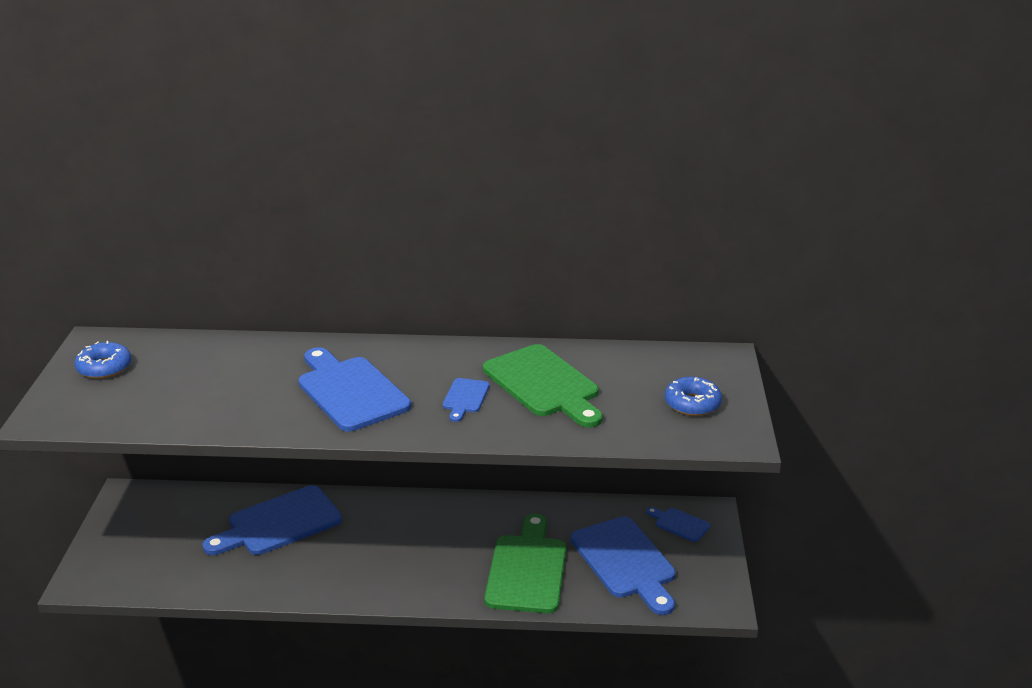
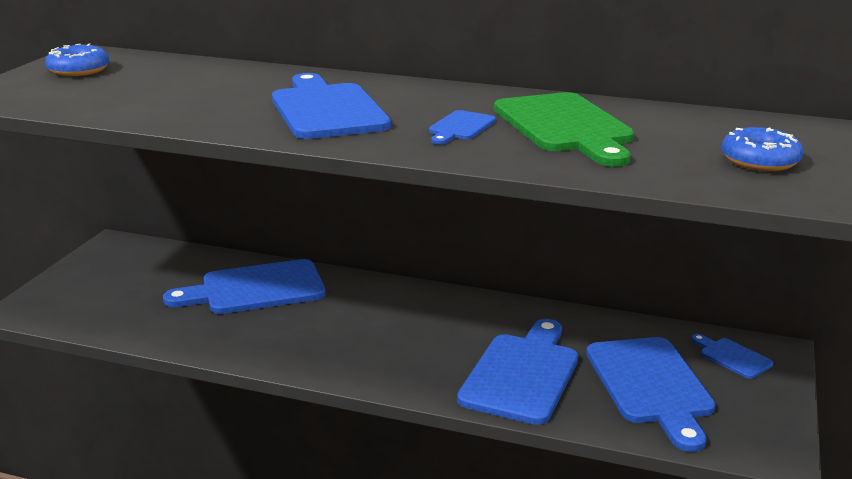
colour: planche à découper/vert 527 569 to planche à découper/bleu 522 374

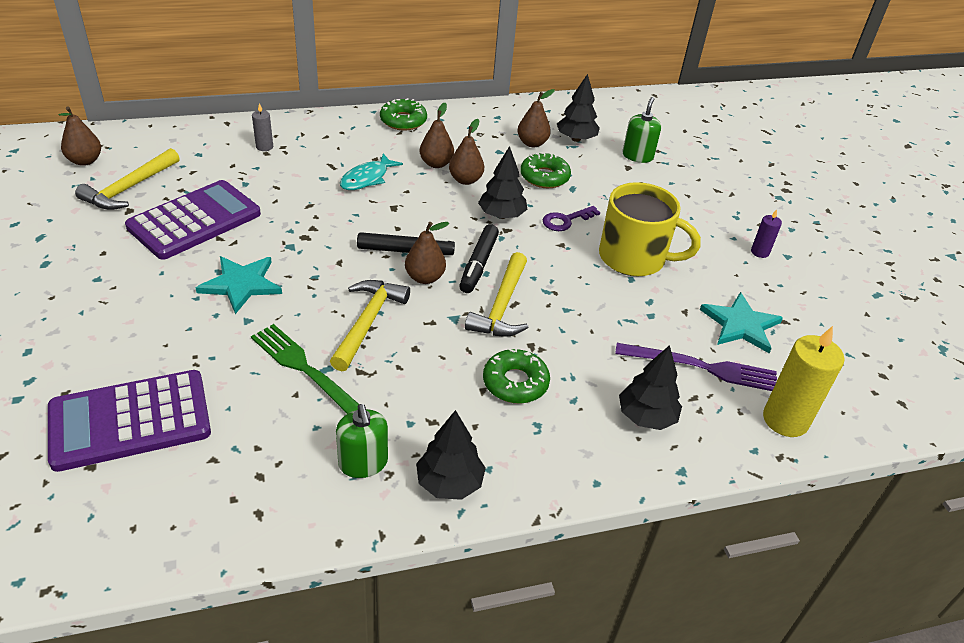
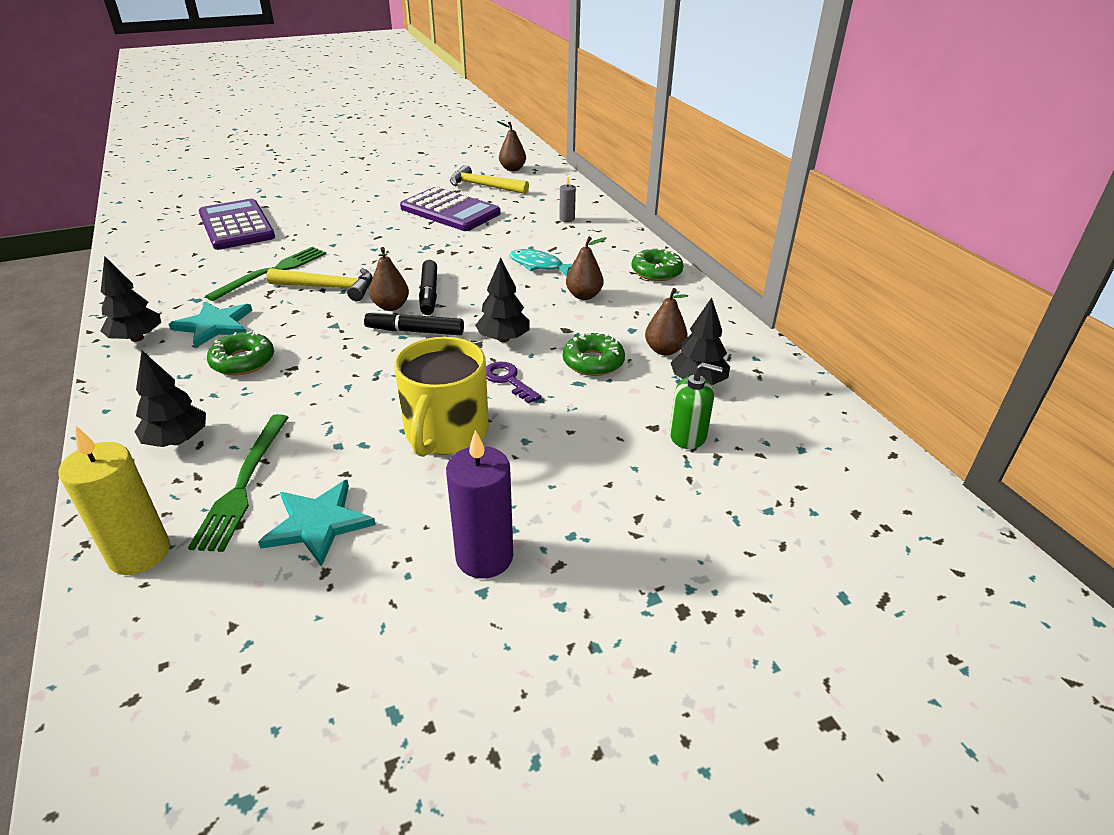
missing: poire/marron 465 180; marteau/jaune 502 306; distributeur de savon/vert 363 463
relocated: étoile/turquoise 241 284 to 214 325
colour: fourchette/violet 702 367 to fourchette/vert 243 484
size: bougie/violet 760 252 = 484 557 x1.99

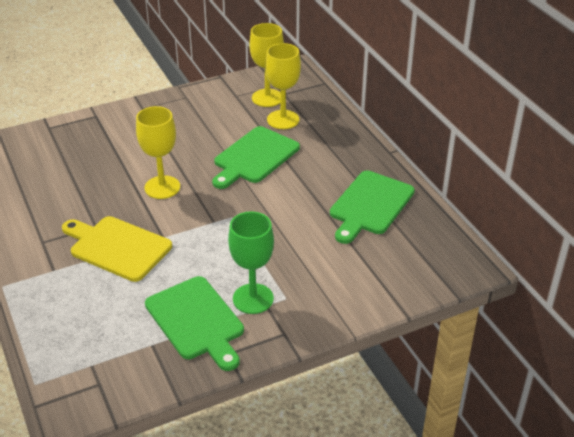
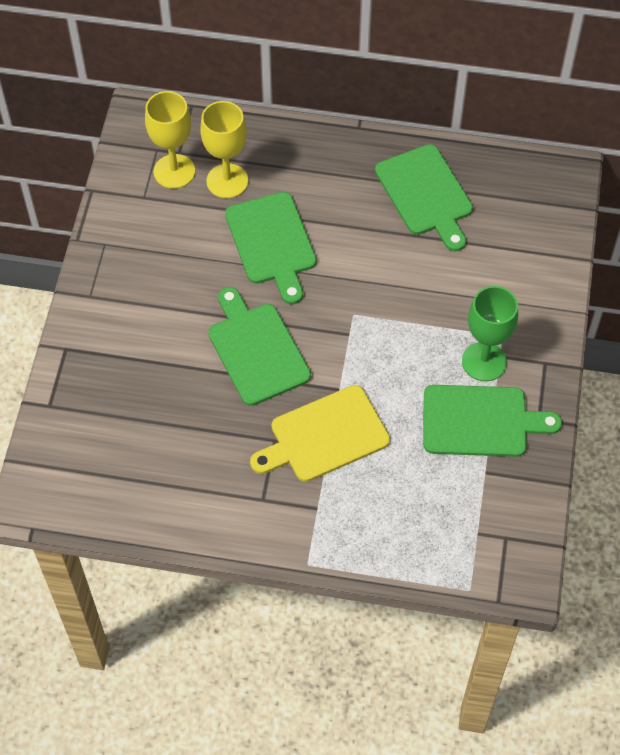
exchanged: verre à pied/jaune 162 187 to planche à découper/vert 256 350

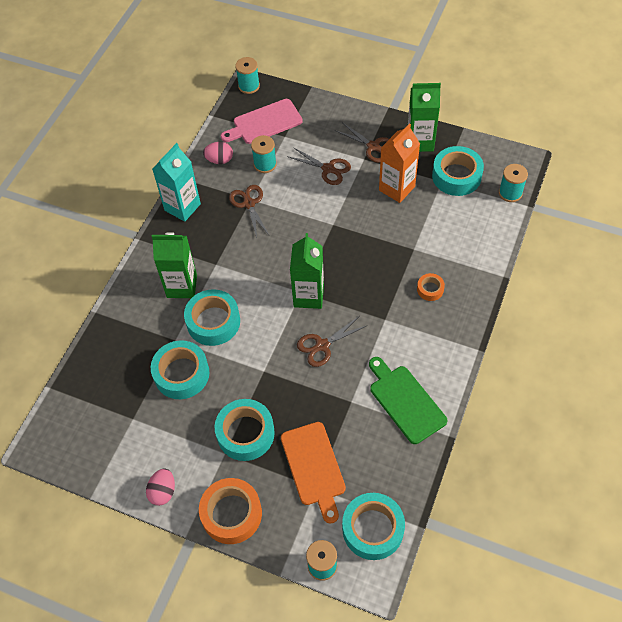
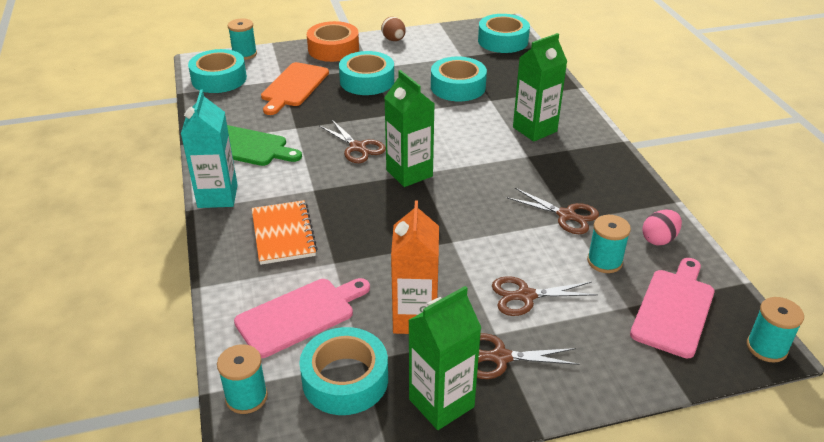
appeared: planche à découper/rose 299 315
relocated: brique de lait/turquoise 182 207 to 217 196; ruban adhésif/turquoise 213 322 to 503 41
exchanged: ruban adhésif/orange 430 289 to carnet/orange 283 234
colour: œuf/rose 163 491 to œuf/marron 394 40
spun: ciseaux/marron 322 345 = 358 147 120 degrees clockwise; planche à découper/orange 314 467 = 293 86 105 degrees counterclockwise

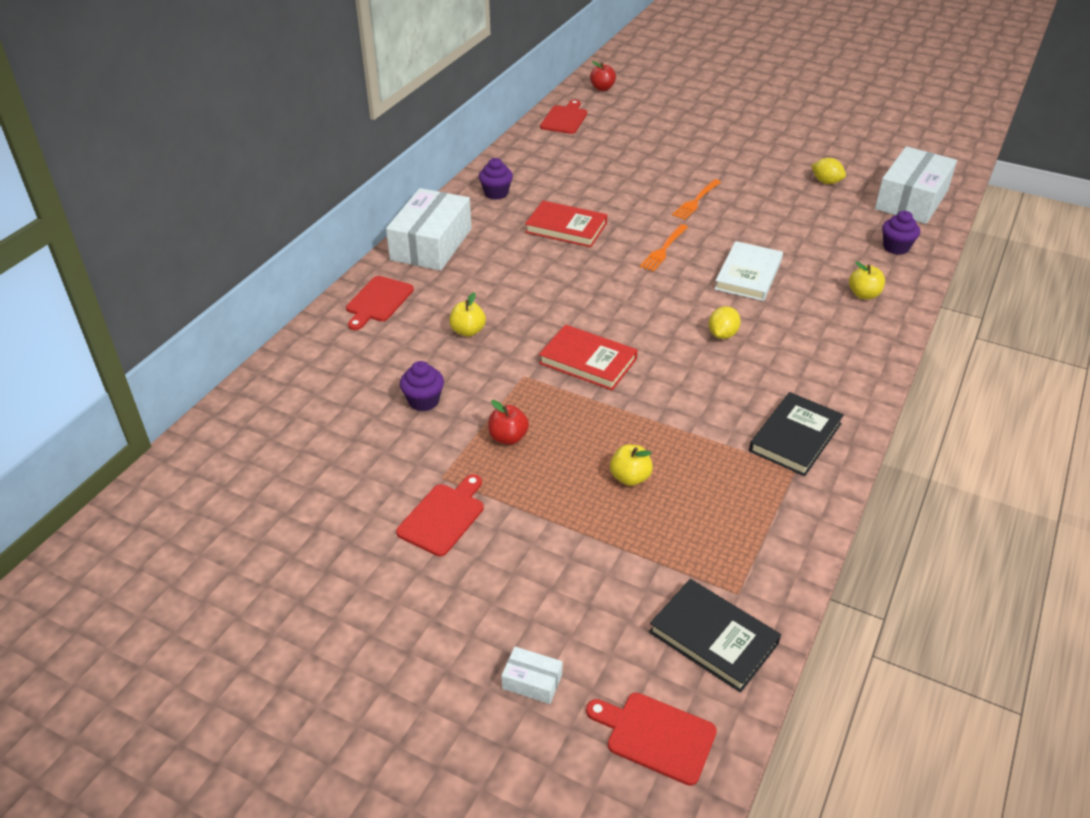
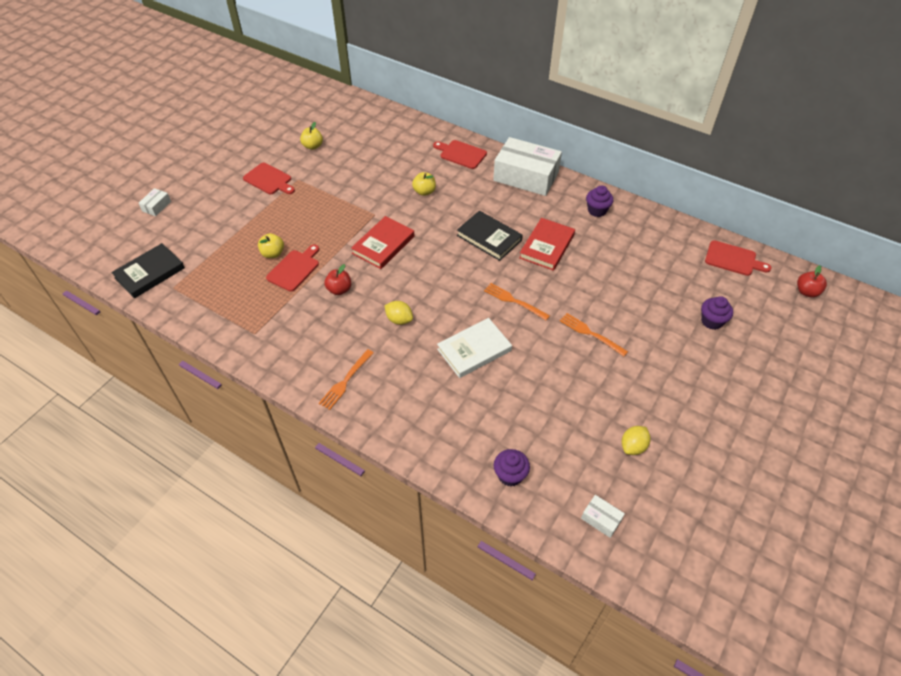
appeared: fourchette/orange 345 381
relocated: pomme/jaune 863 294 to 313 146; muffin/violet 423 401 to 711 321; livre/noir 795 437 to 489 238; pomme/rouge 508 437 to 339 289; planche à découper/rouge 656 736 to 294 269
spun: livre/blanc 748 275 = 474 350 60 degrees counterclockwise
size: boîte/blanc 911 199 = 601 519 x0.42

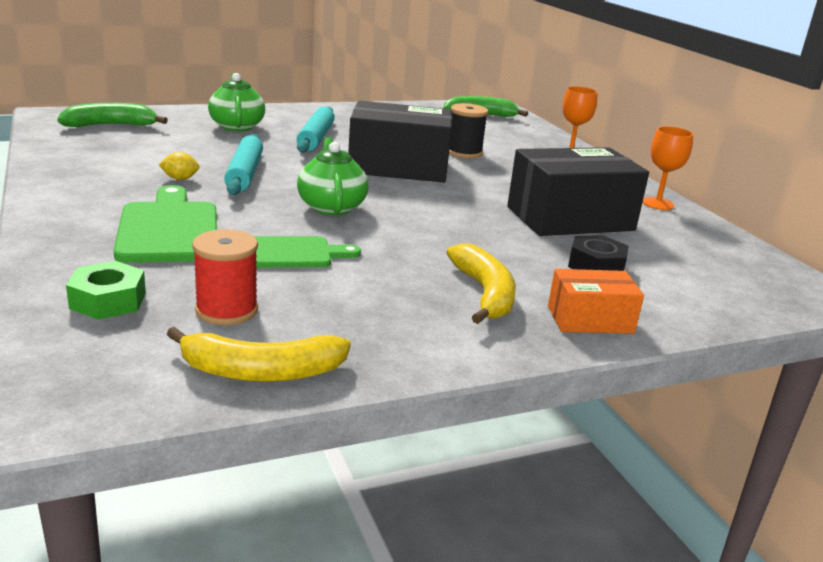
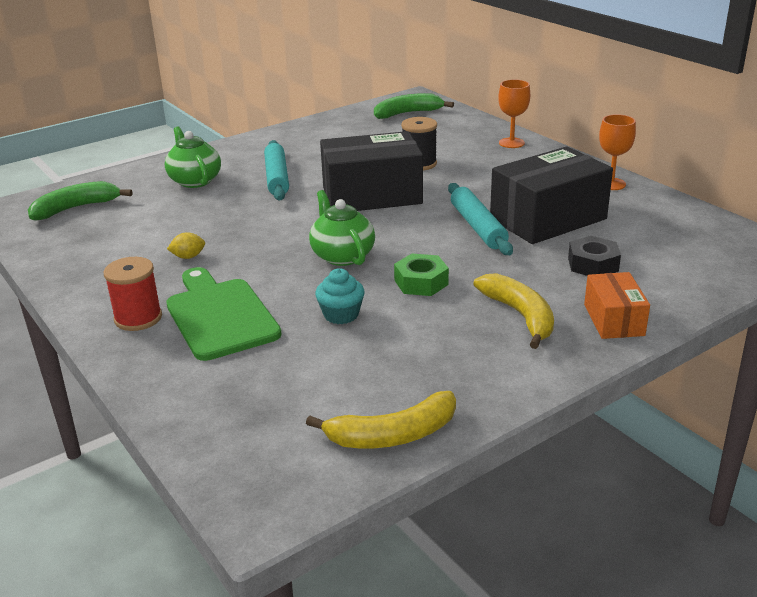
relocated: rouleau à pâtisserie/turquoise 244 173 to 477 227; bobine/rouge 226 310 to 138 318; écrou/vert 108 300 to 421 282
exchanged: planche à découper/vert 291 253 to muffin/turquoise 341 315
spun: boîte/orange 590 319 = 613 320 75 degrees counterclockwise

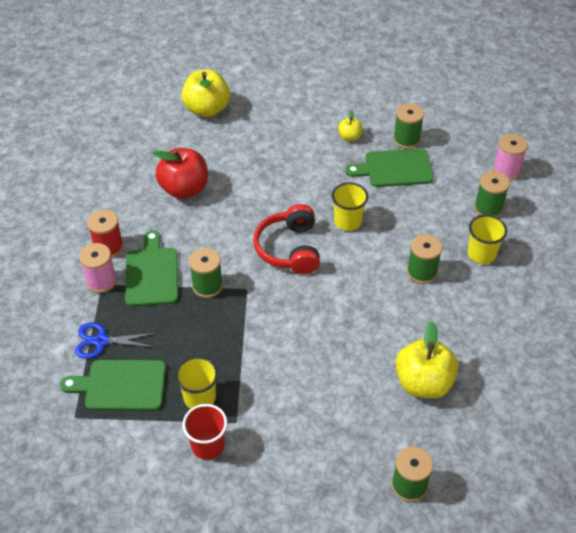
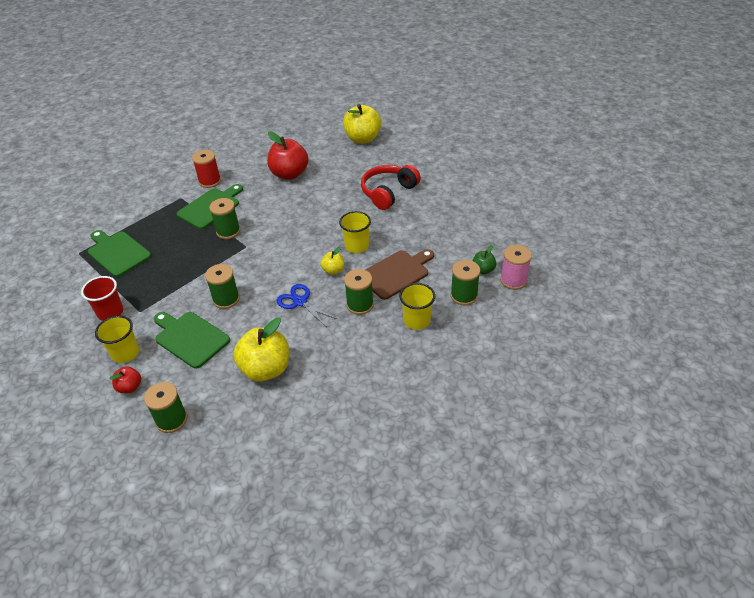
missing: bobine/rose 101 281
appeared: pomme/vert 483 270; planche à découper/marron 396 273; pomme/rouge 130 387
relocated: bobine/vert 406 140 to 226 299; pomme/jaune 349 137 to 333 270; planche à découper/vert 394 168 to 190 338; casque audio/rouge 289 249 to 388 192; ciseaux/bleu 101 341 to 300 302; gobelet/jaune 199 397 to 125 353

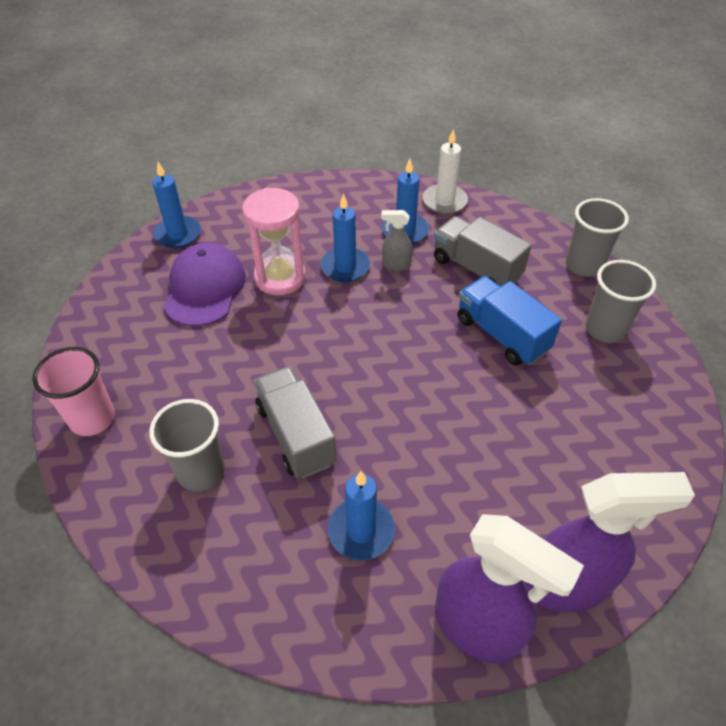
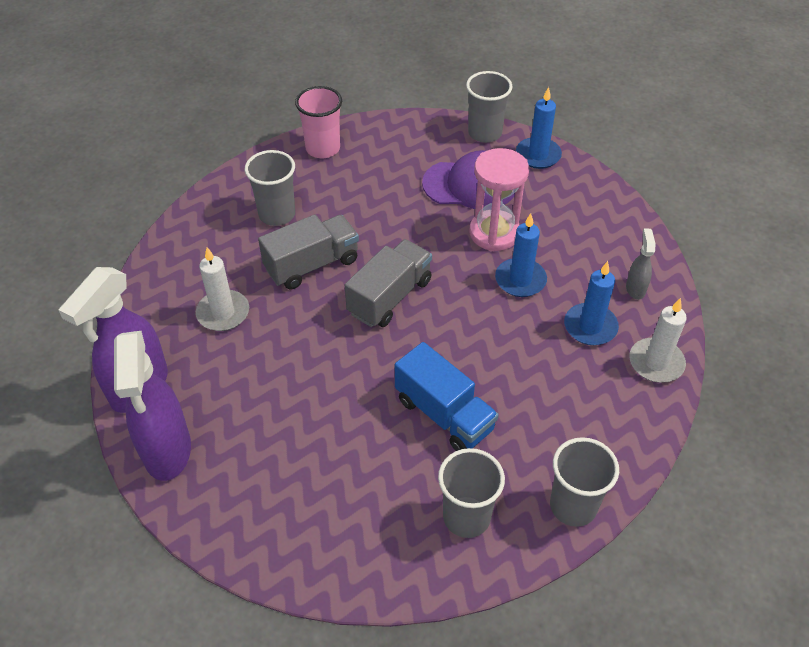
appeared: gobelet/gris 485 133
relocated: vaporisateur/gris 396 265 to 635 289; camion/gris 476 268 to 390 297
colour: bougie/bleu 361 531 to bougie/blanc 223 313
spun: camion/bleu 501 335 = 444 414 90 degrees clockwise

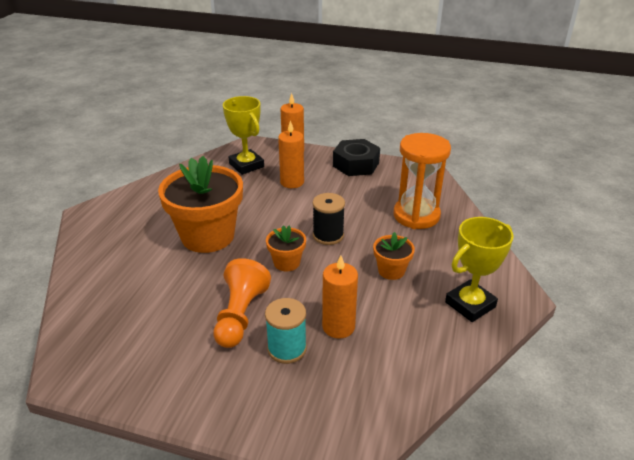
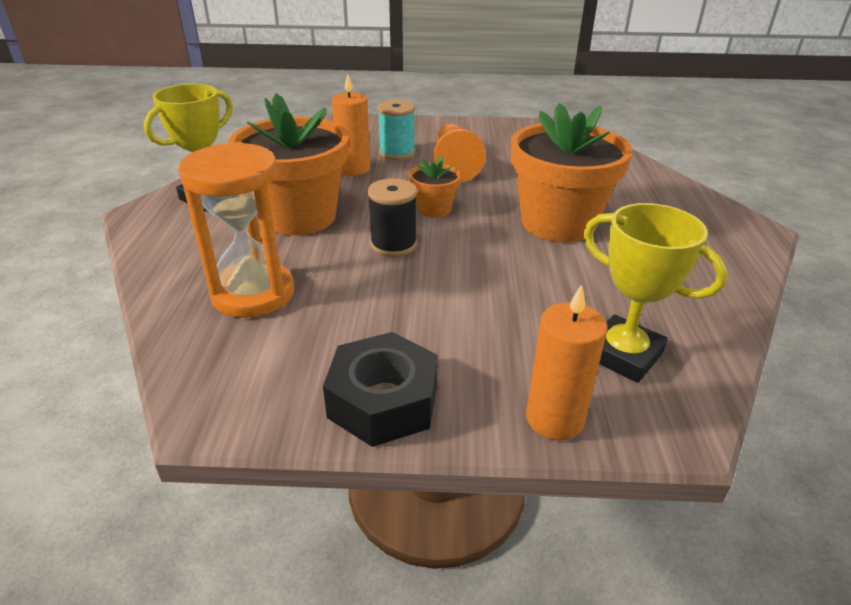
missing: bougie/orange 292 182
size: pot de fleurs/orange 391 271 = 299 217 x2.12

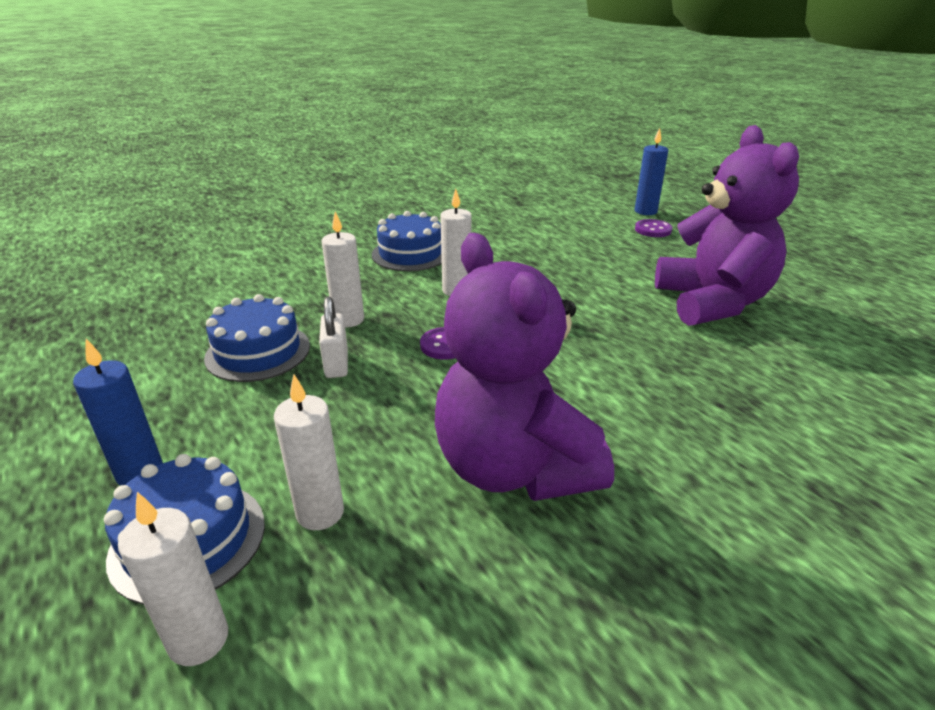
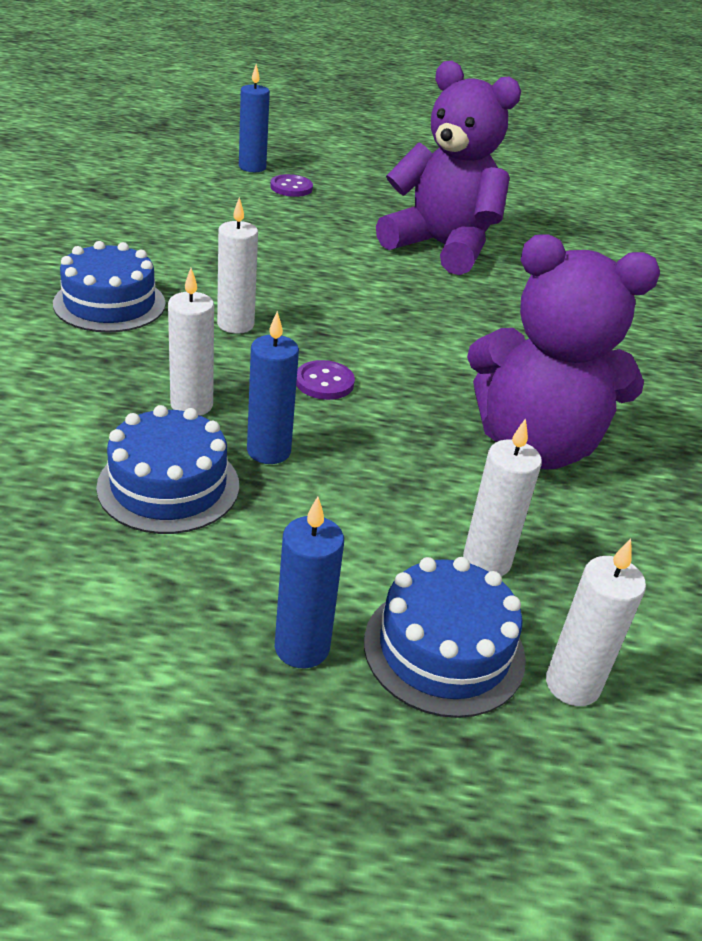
exchanged: cadenas/blanc 336 364 to bougie/bleu 269 451

